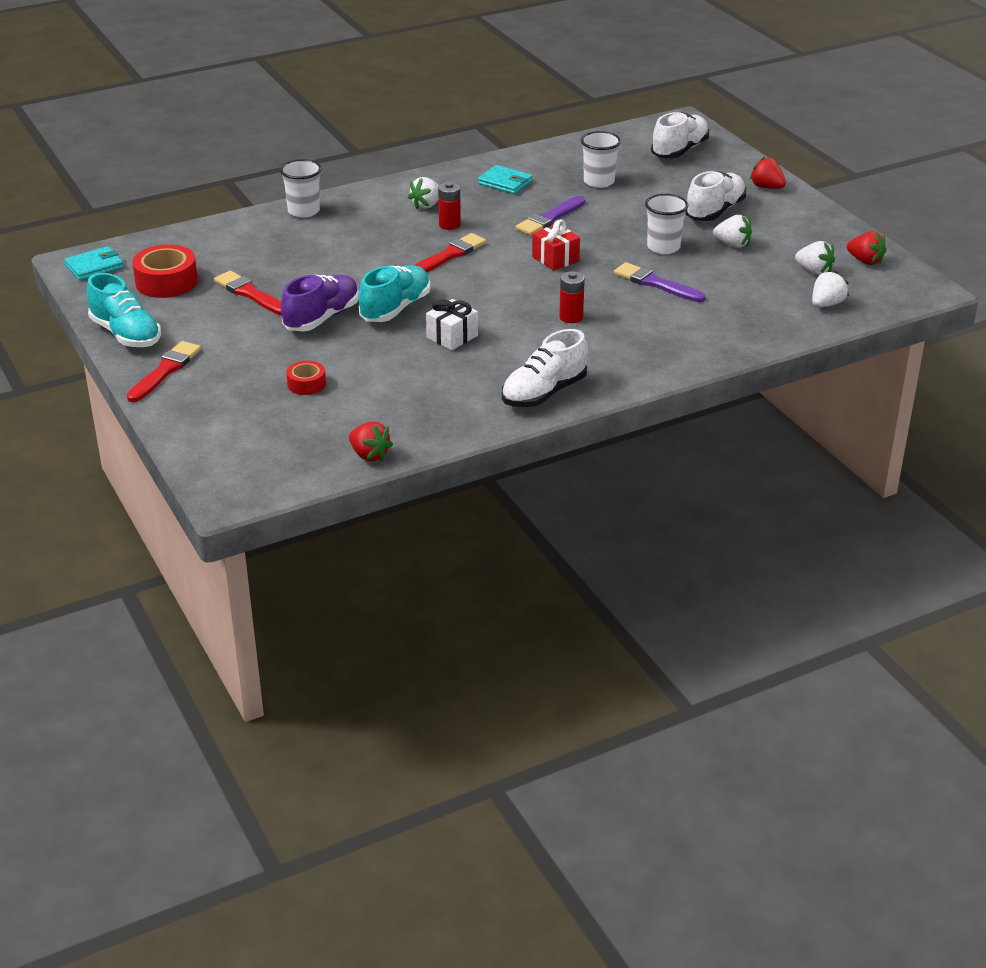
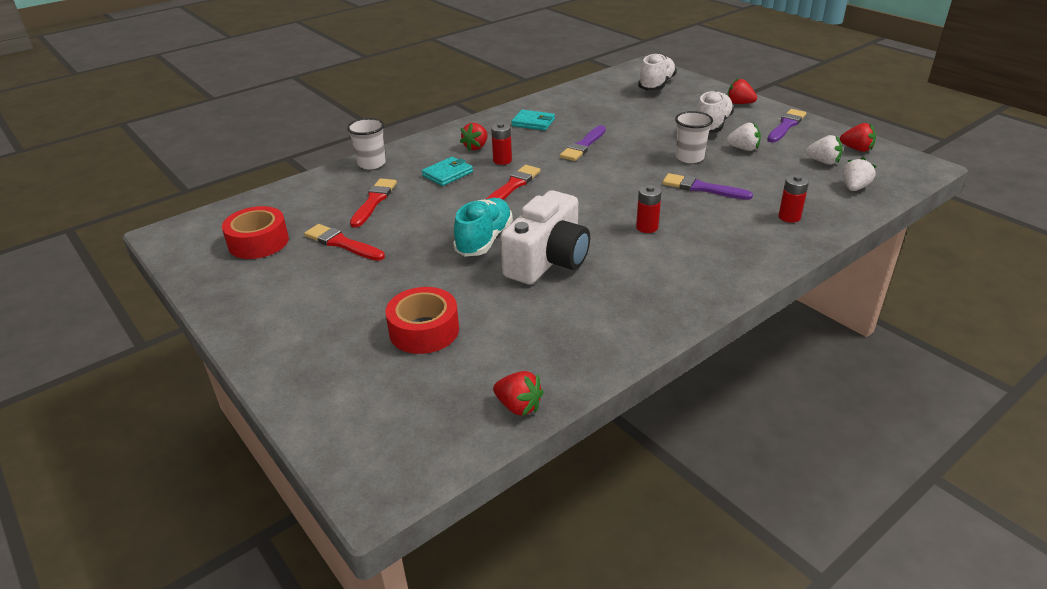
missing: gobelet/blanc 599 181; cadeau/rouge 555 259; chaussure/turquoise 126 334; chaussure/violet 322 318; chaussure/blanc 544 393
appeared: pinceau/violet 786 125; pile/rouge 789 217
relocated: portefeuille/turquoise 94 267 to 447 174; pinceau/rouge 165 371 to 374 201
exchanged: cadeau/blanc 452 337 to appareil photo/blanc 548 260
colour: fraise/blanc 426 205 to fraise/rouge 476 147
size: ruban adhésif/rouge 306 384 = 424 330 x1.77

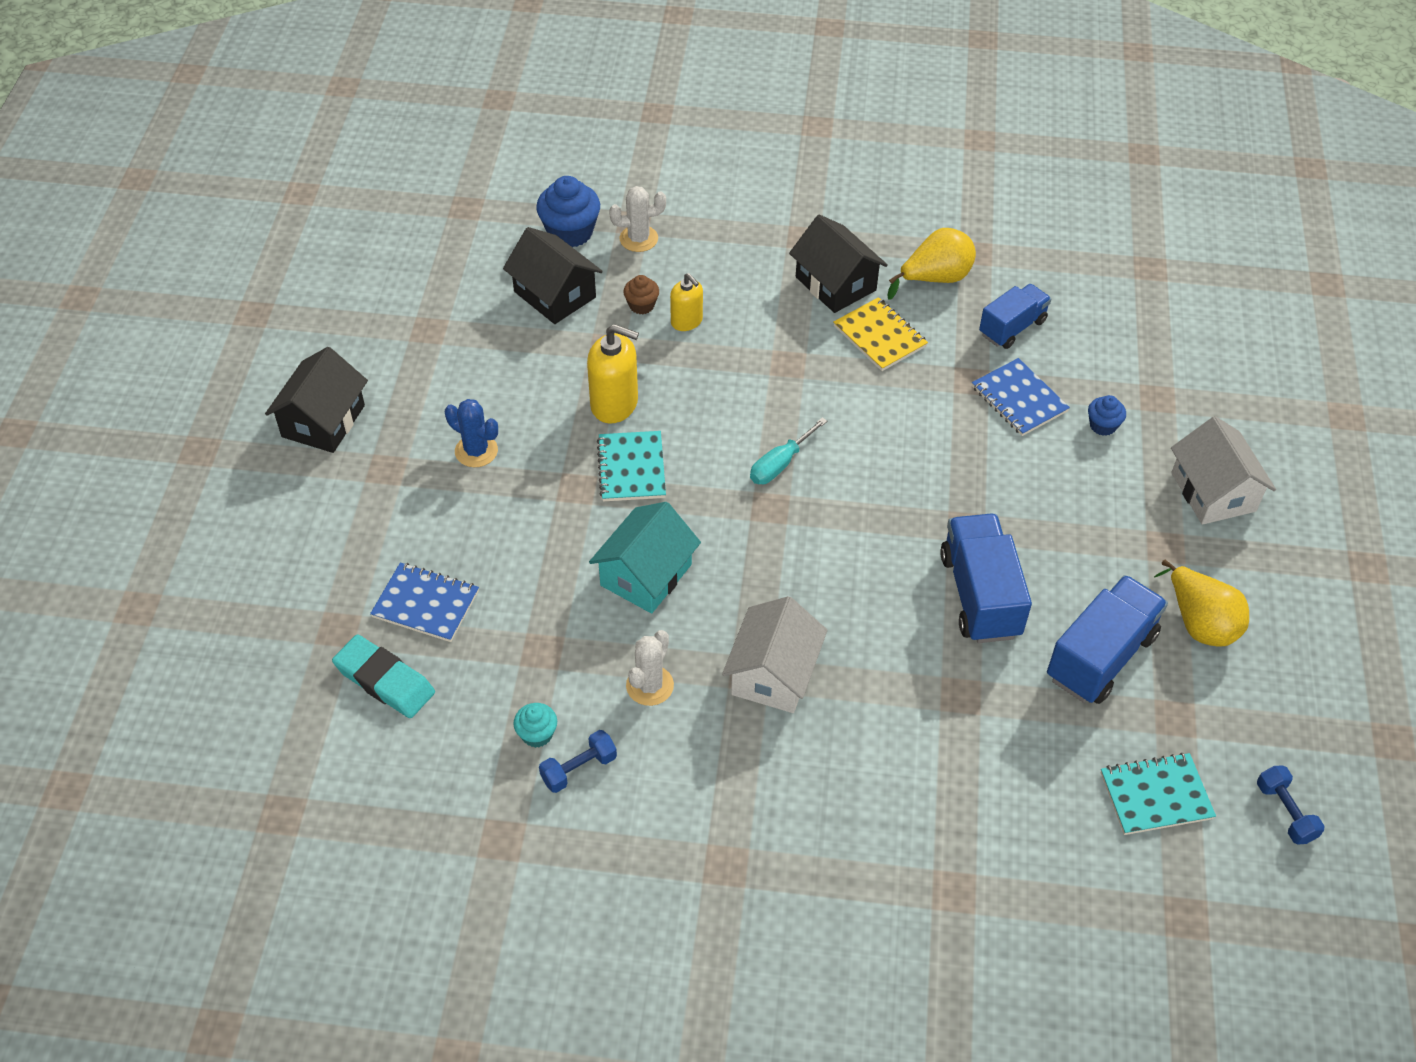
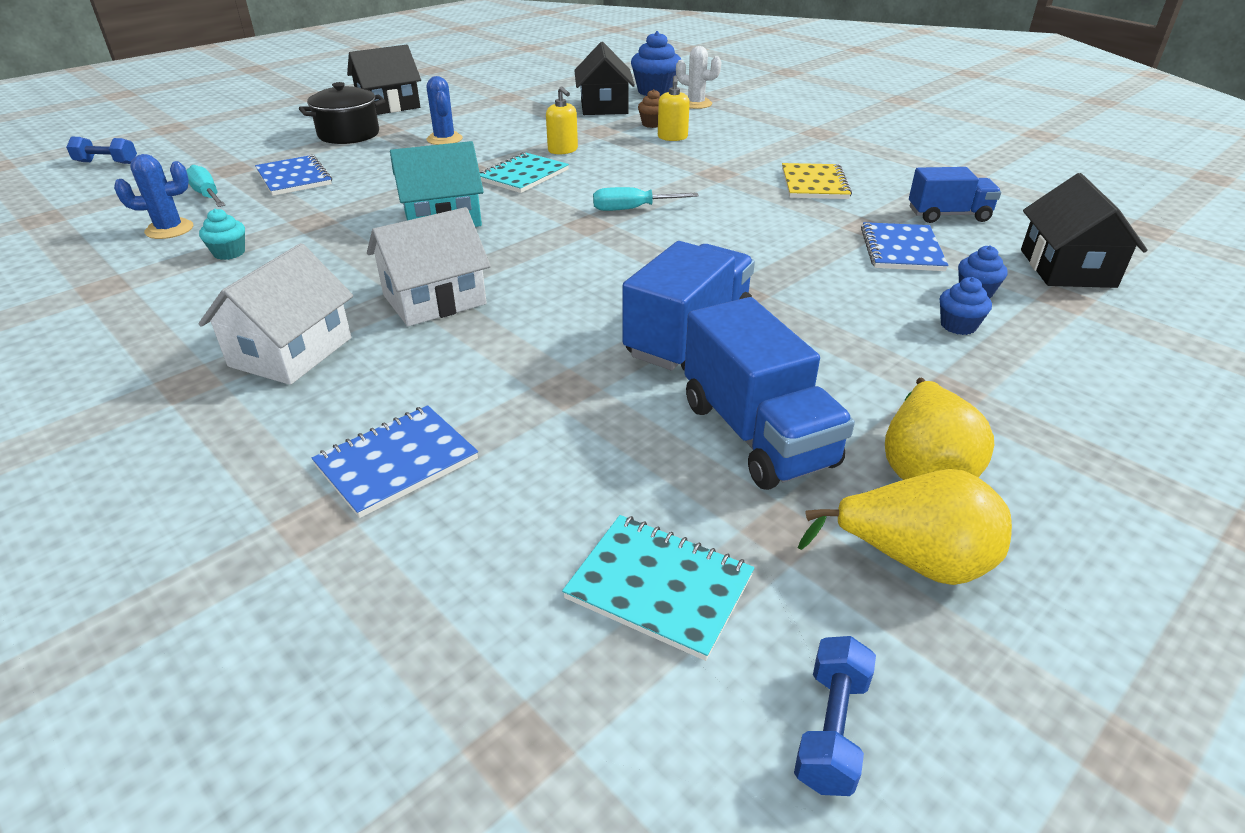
missing: cactus/blanc 650 685
appeared: marmite/noir 349 134; cactus/bleu 169 229; muffin/bleu 958 326; carnet/bleu 396 462
relocated: maison/noir 835 283 to 1067 268; poire/jaune 935 278 to 913 561; maison/blanc 1213 492 to 291 352; haltère/bleu 579 769 to 107 163
exchanged: gomme/turquoise 384 680 to tournevis/turquoise 207 195
spun: camion/bleu 1100 656 = 757 434 75 degrees clockwise
size: distributeur de savon/jaune 614 404 = 563 150 x0.62

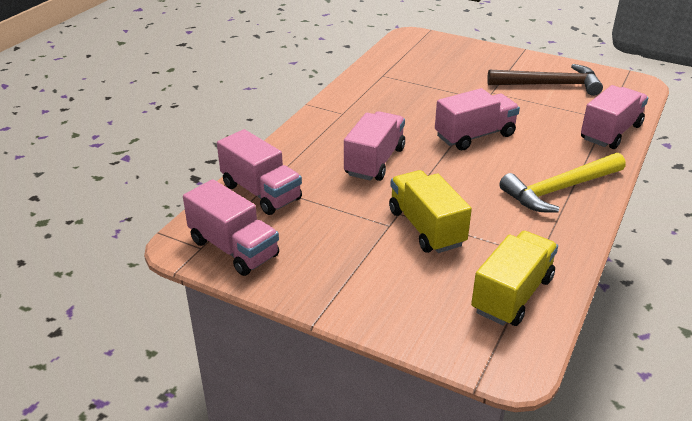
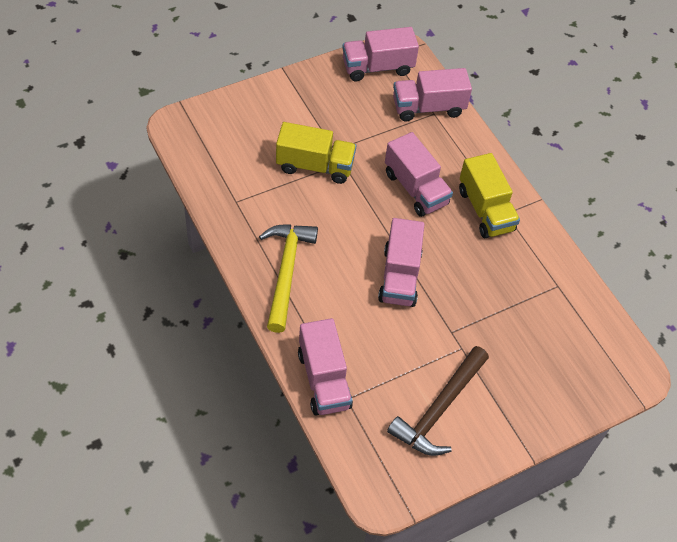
relocated: camion/jaune 512 295 to 485 210

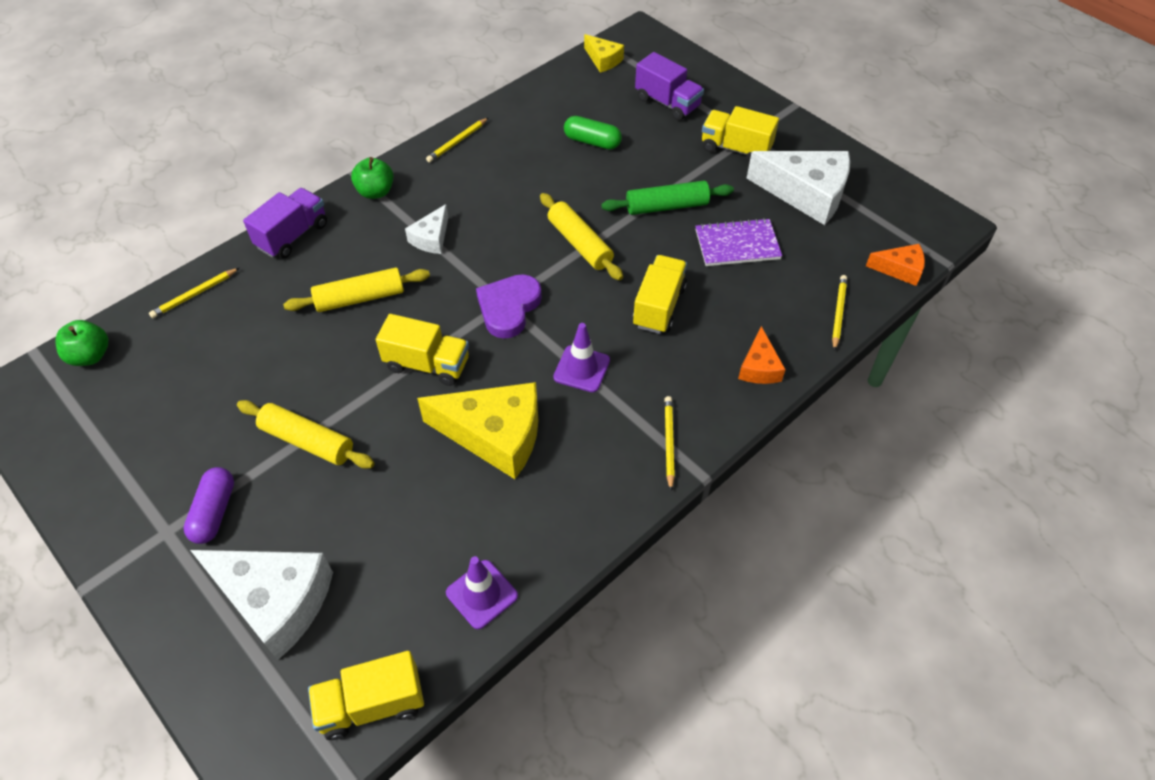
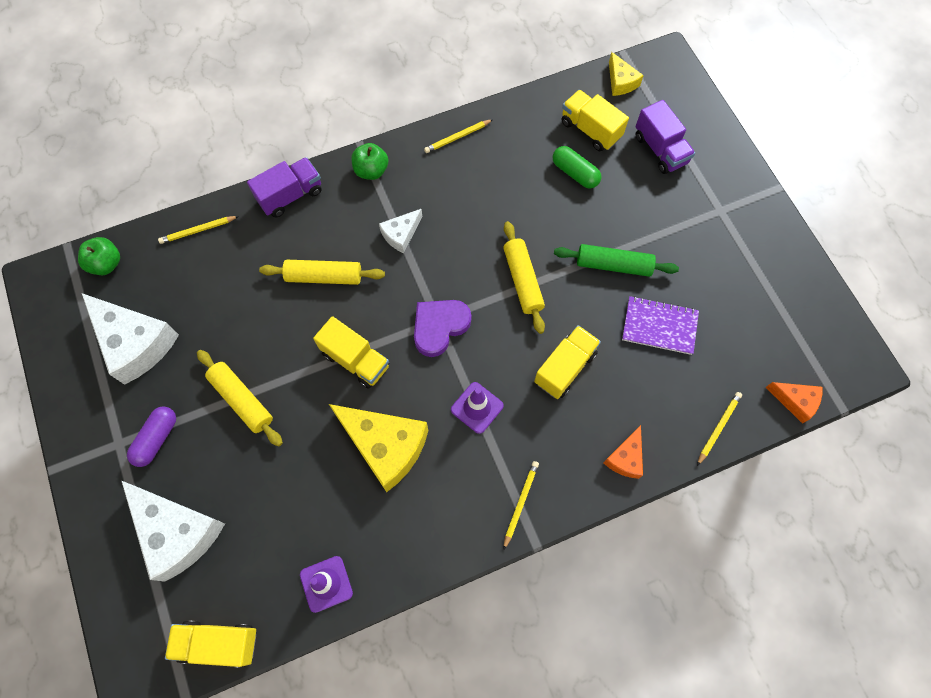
relocated: camion/jaune 735 149 to 590 130; fromage/blanc 806 194 to 135 343

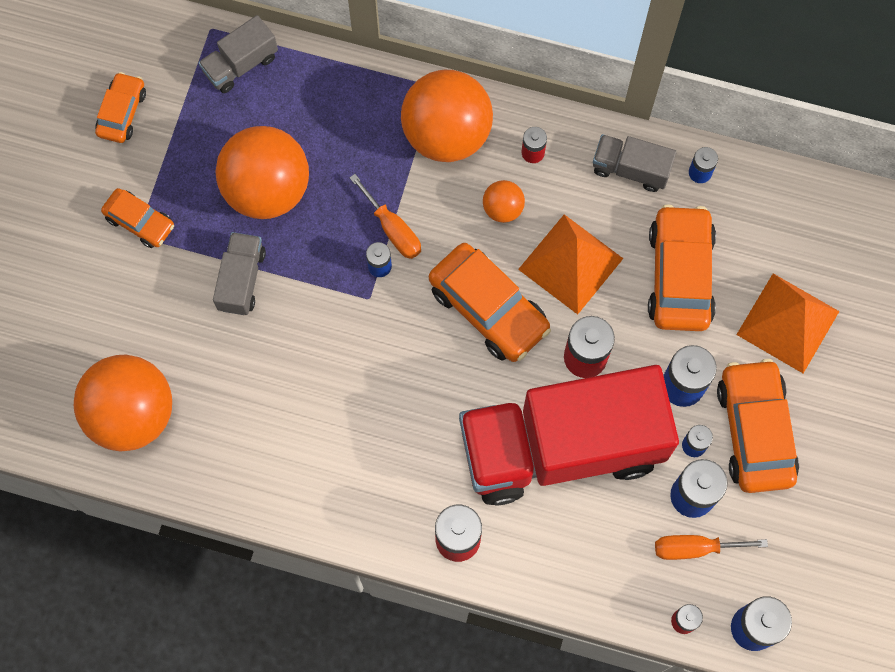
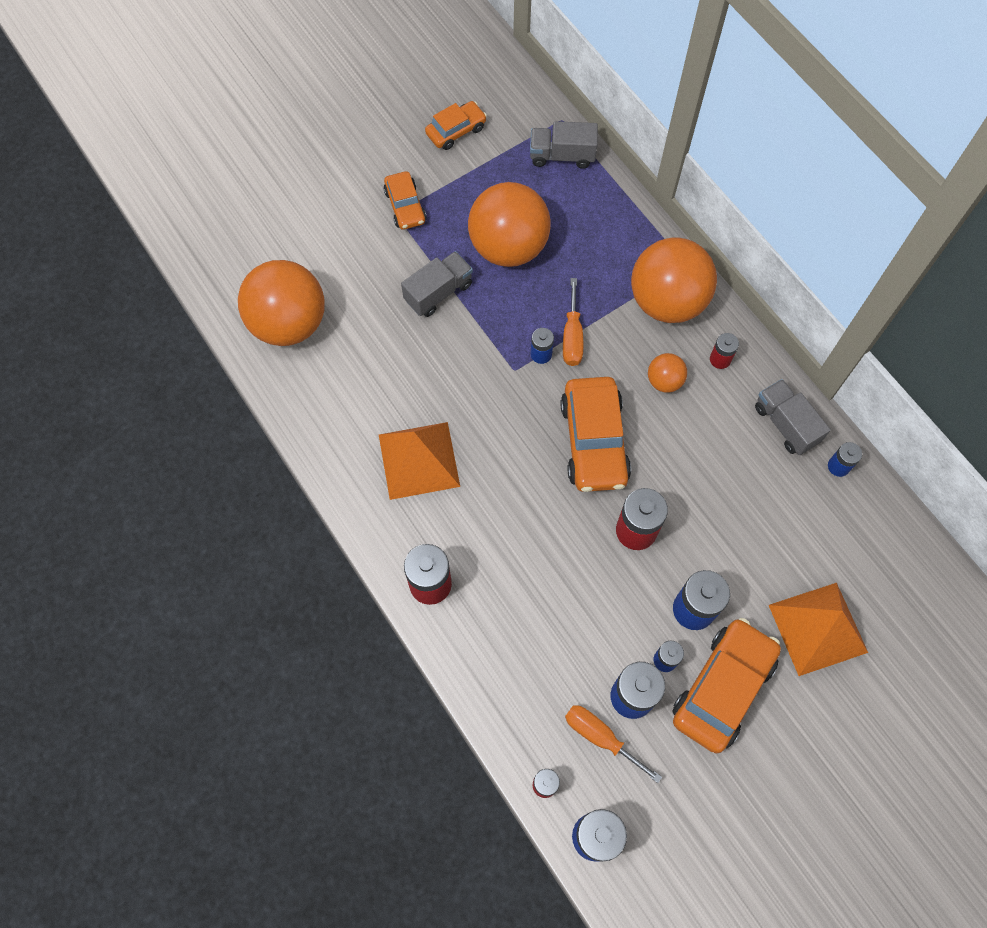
missing: voiture/orange 679 275; camion/rouge 561 446
relocated: pyramide/orange 571 263 to 419 460

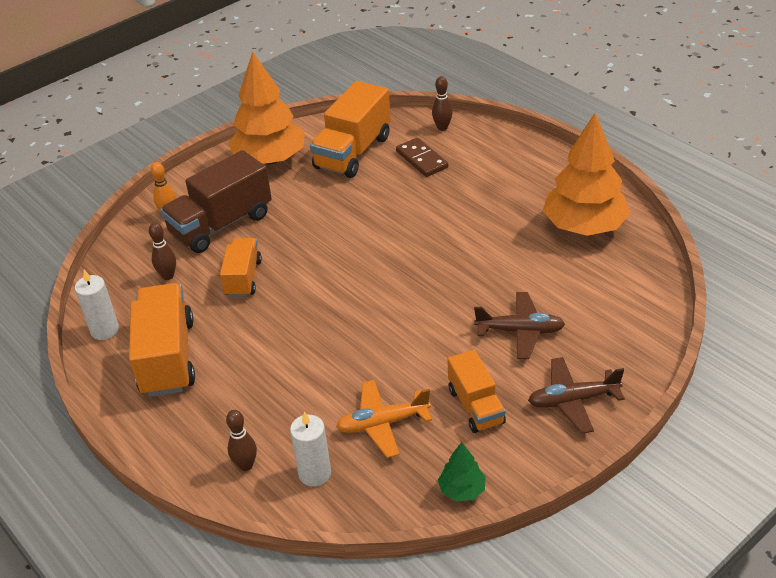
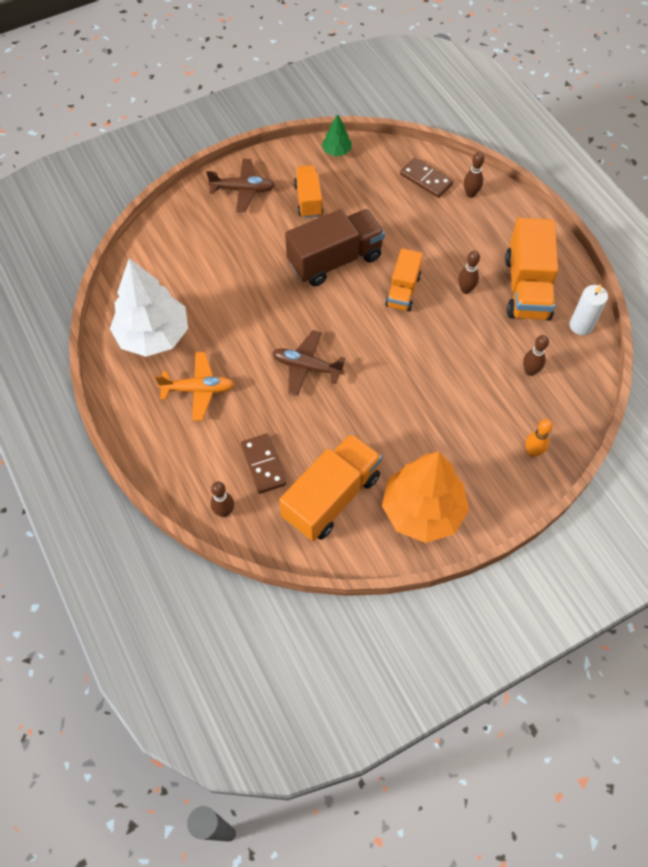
appeared: quille/marron 465 290
relocated: camion/marron 221 224 to 335 260; camion/orange 243 278 to 403 291; avion/marron 520 331 to 307 367; avion/orange 382 424 to 198 389
exchanged: bougie/blanc 314 473 to domino/marron 426 179
colour: arbre/orange 584 226 to arbre/blanc 153 335

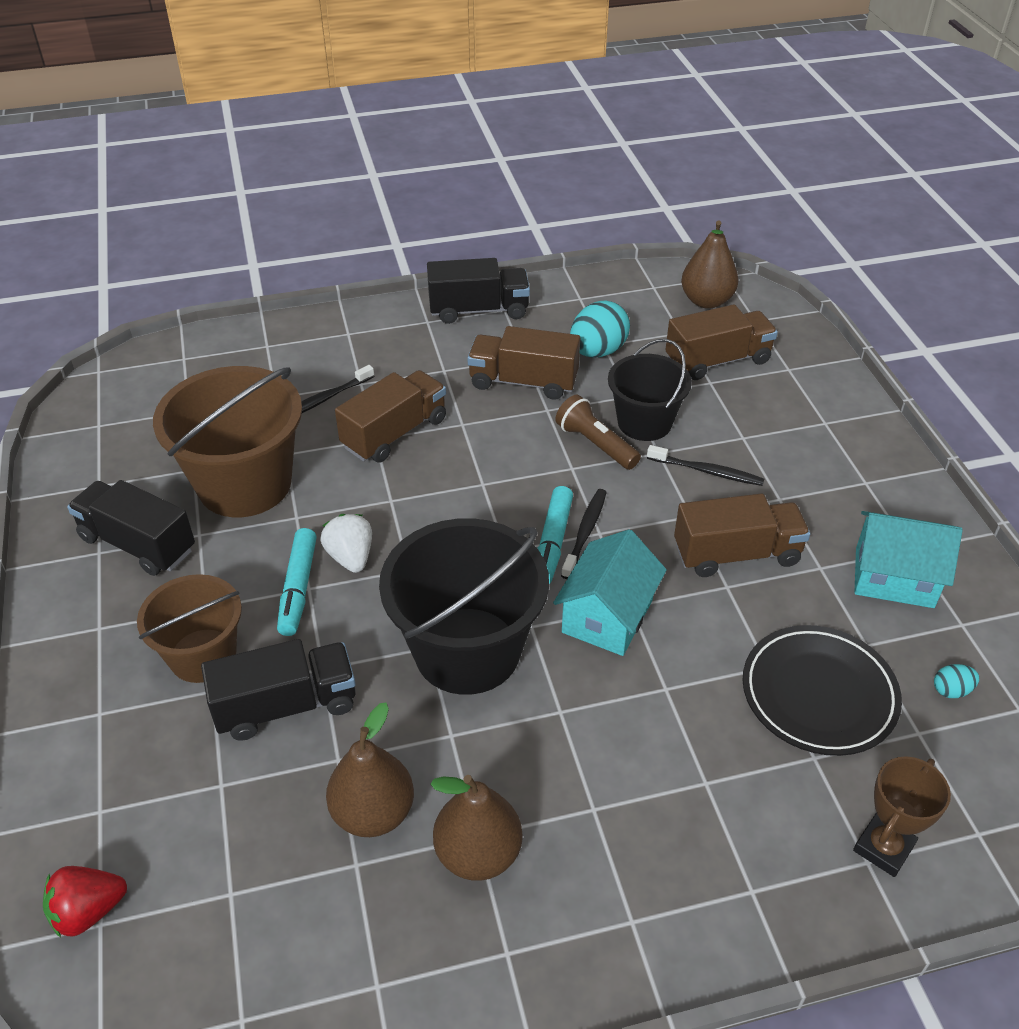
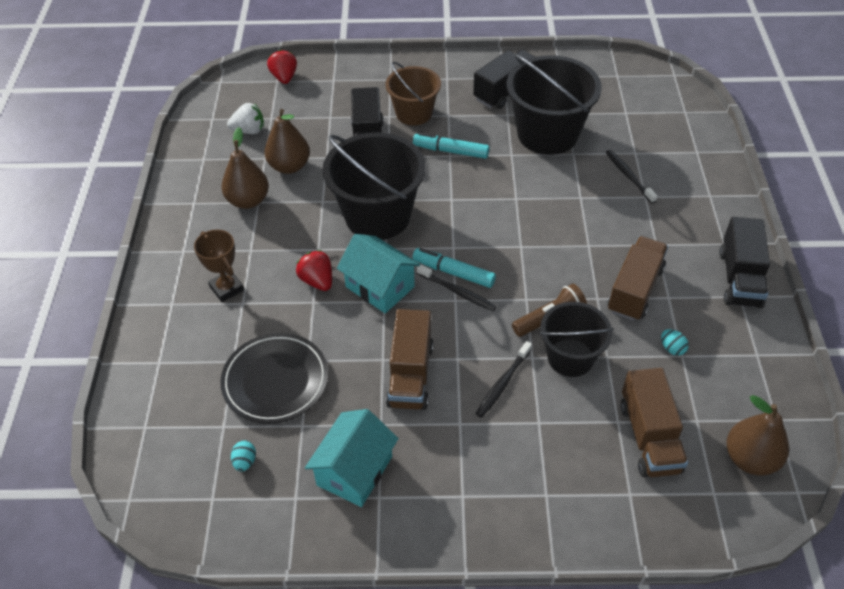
missing: camion/marron 395 433
appeared: fraise/rouge 317 281
relocated: fraise/blanc 350 557 to 249 130; trophée/marron 883 848 to 226 288
colour: seau/marron 244 484 to seau/noir 547 134
size: œuf/turquoise 597 351 = 672 348 x0.47

